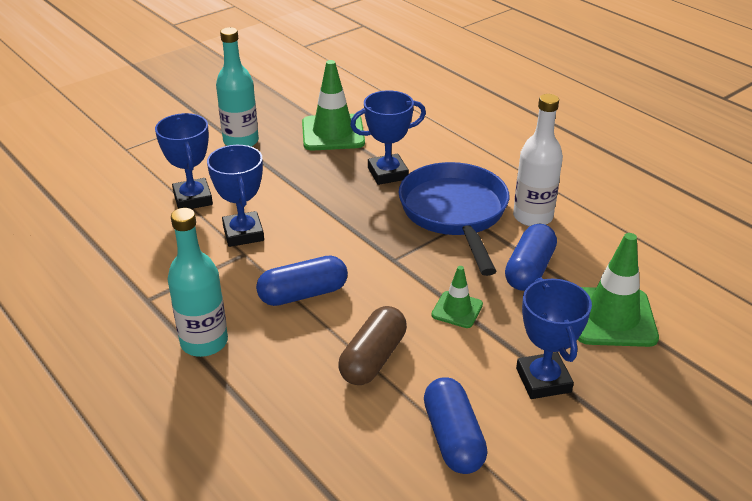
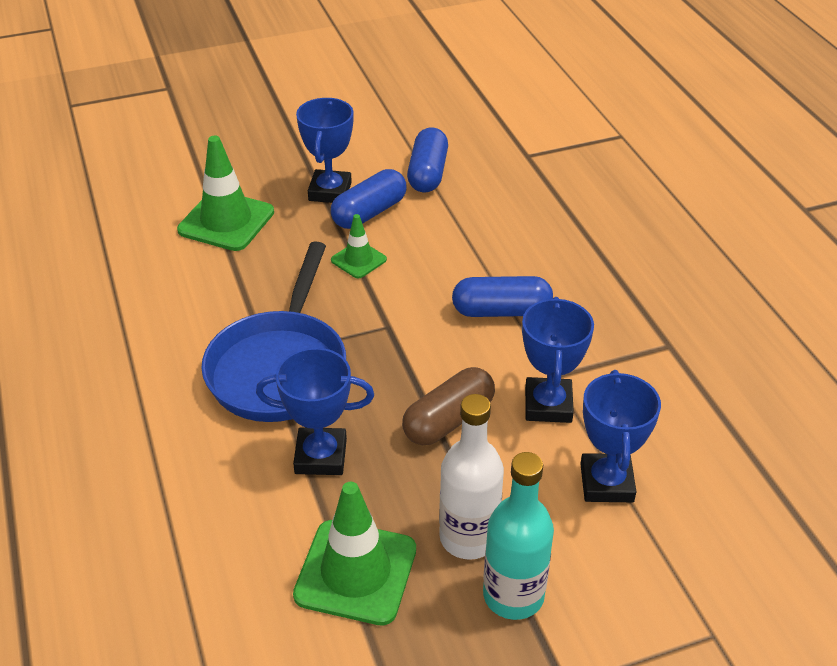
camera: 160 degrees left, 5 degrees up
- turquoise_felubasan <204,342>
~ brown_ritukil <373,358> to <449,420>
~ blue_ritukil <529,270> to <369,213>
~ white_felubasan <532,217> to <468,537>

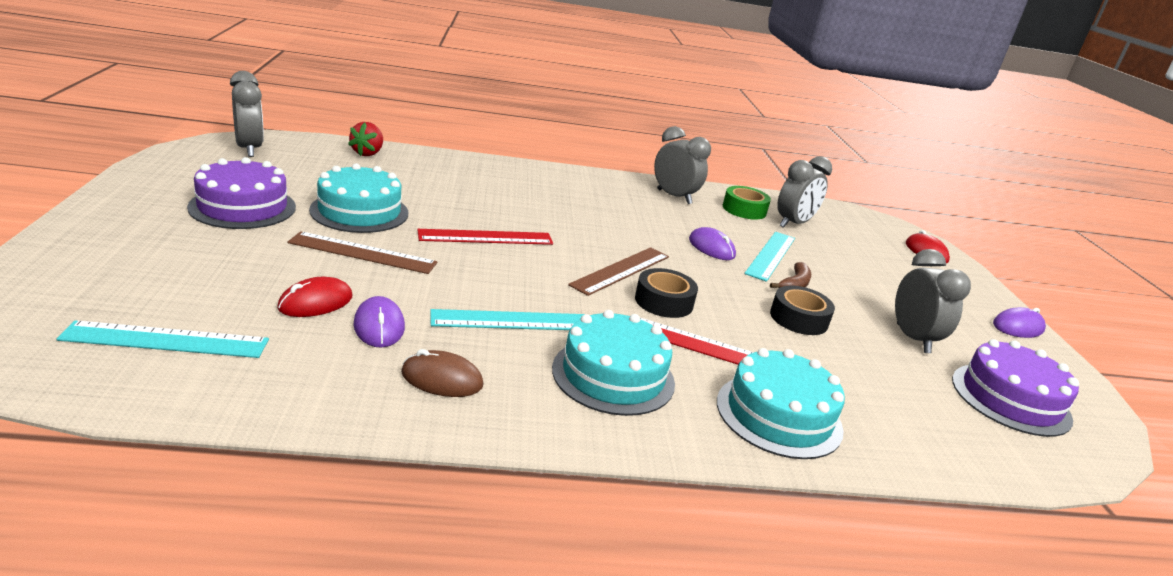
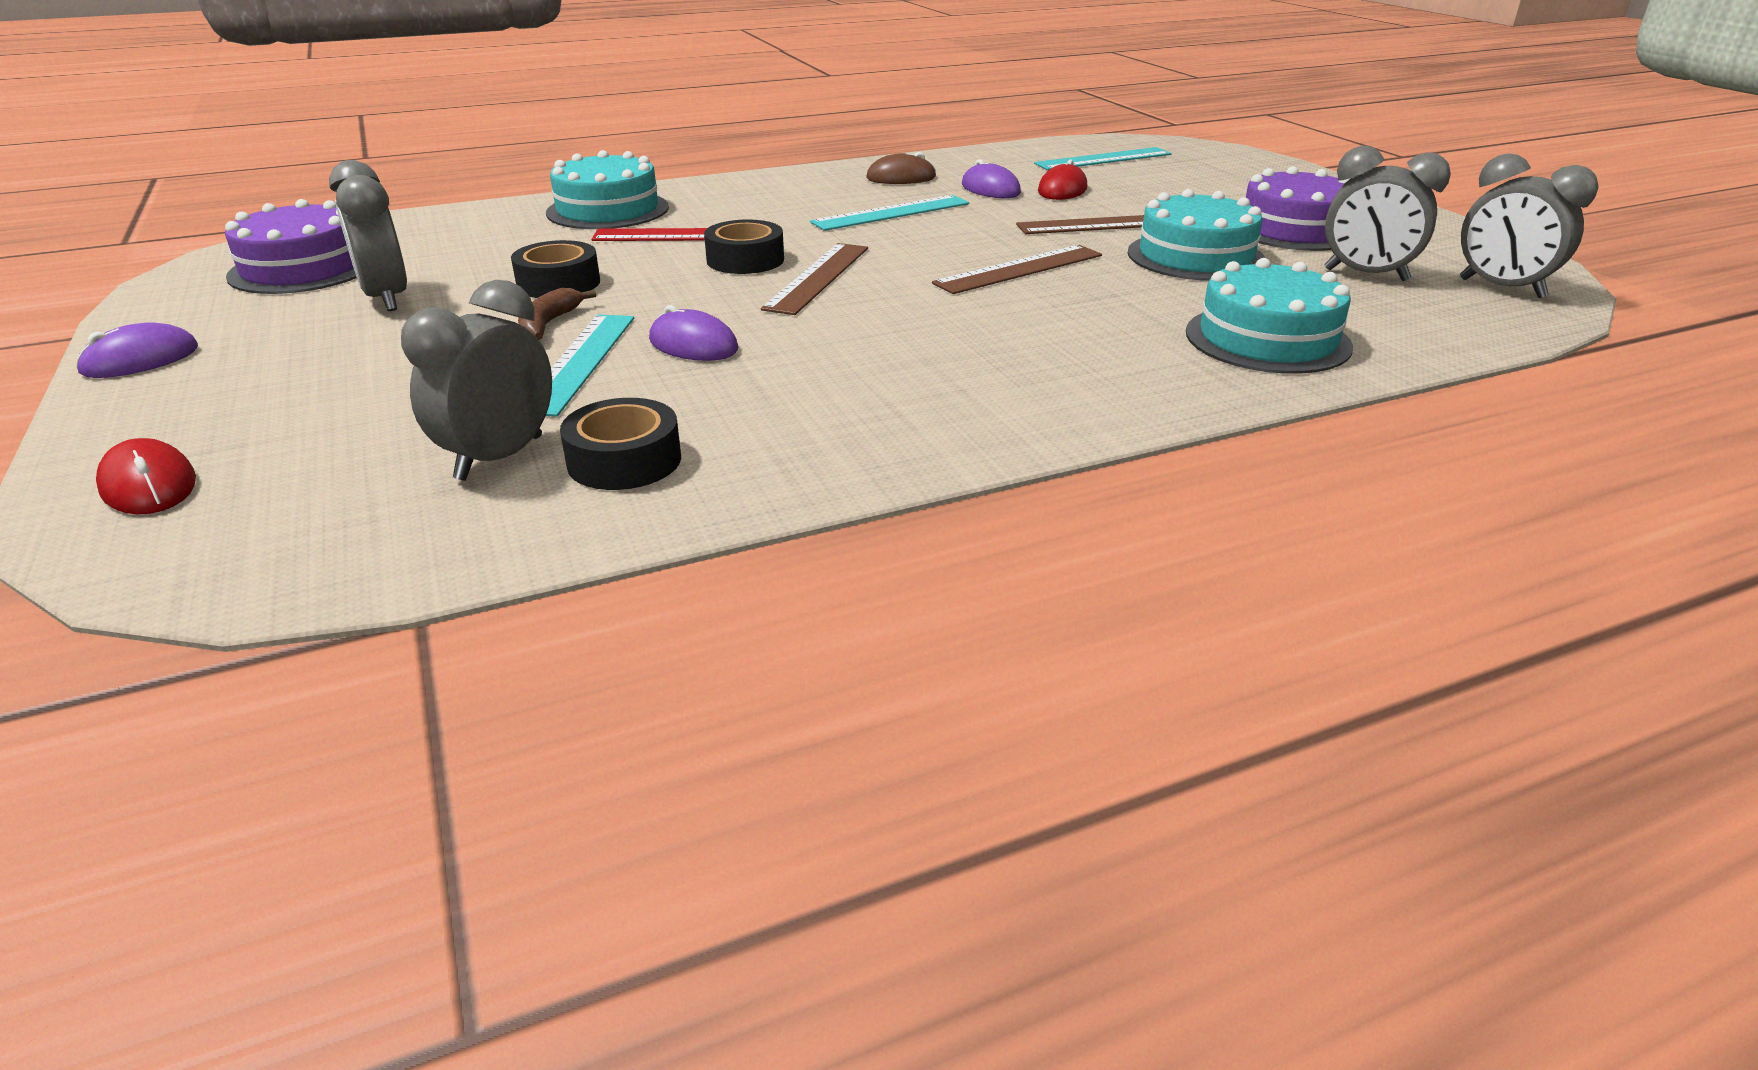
camera: 165 degrees right, 5 degrees up
- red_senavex <367,153>
~ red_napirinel <486,237> to brown_napirinel <1019,269>
~ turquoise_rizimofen <613,375> to <1267,339>
~ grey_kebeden <674,197> to <1365,275>
~ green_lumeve <744,209> to black_lumeve <624,460>

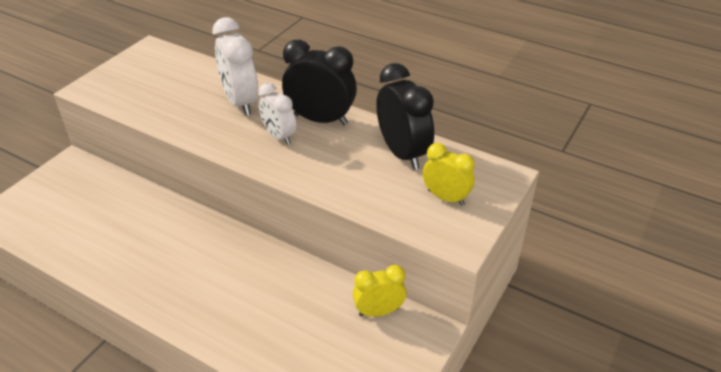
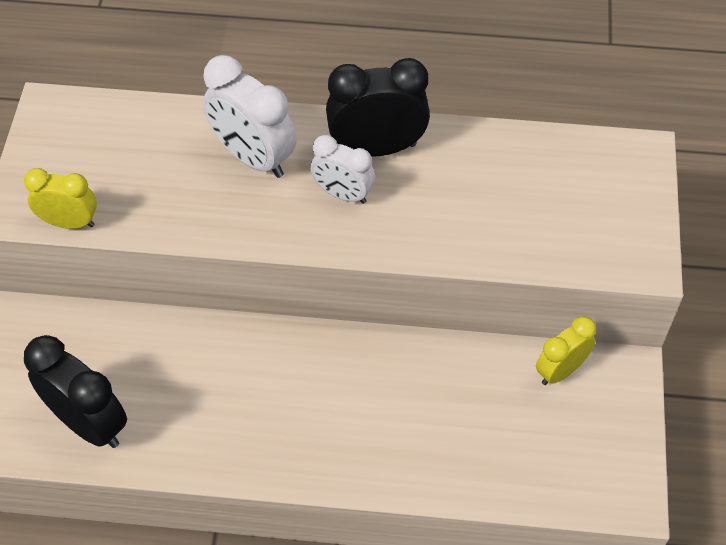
camera: 25 degrees left, 15 degrees up
~ black_kebeden <402,153> to <89,423>
~ yellow_kebeden <446,197> to <69,222>

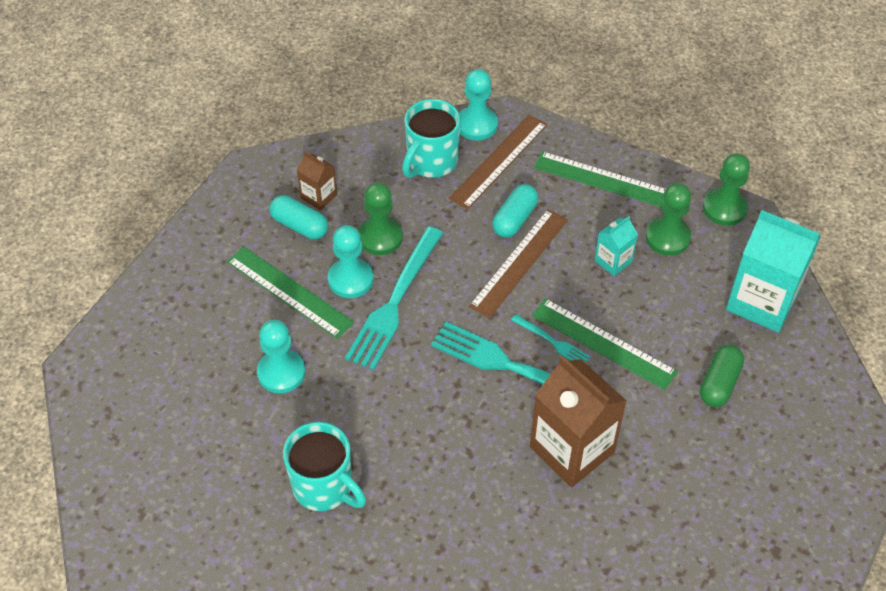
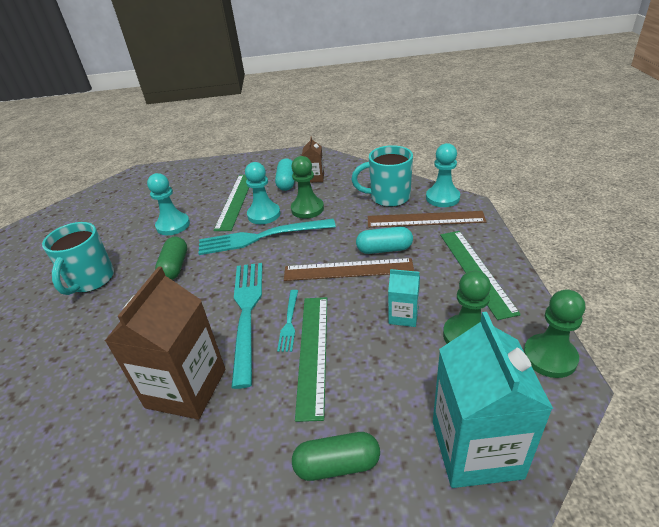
camera: 60 degrees right, 15 degrees down
+ green_ritukil <175,266>

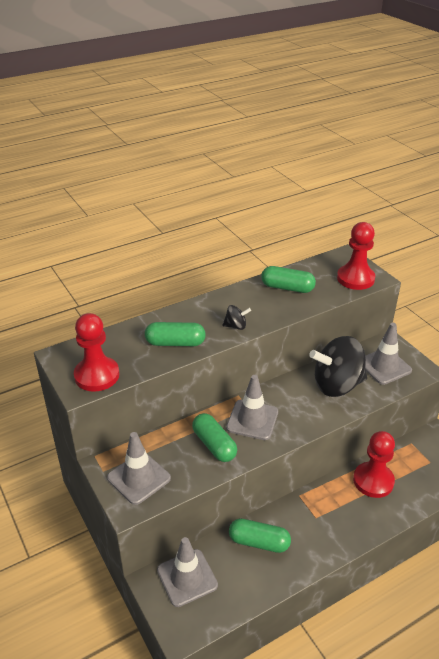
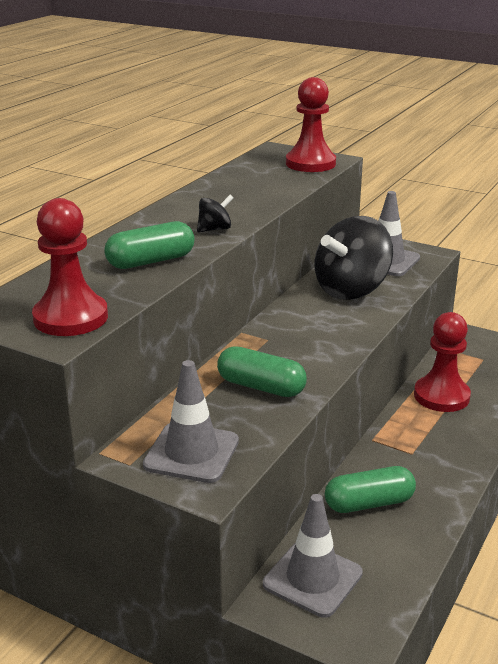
camera: 30 degrees left, 10 degrees down
- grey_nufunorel <252,420>
- green_ritukil <287,288>

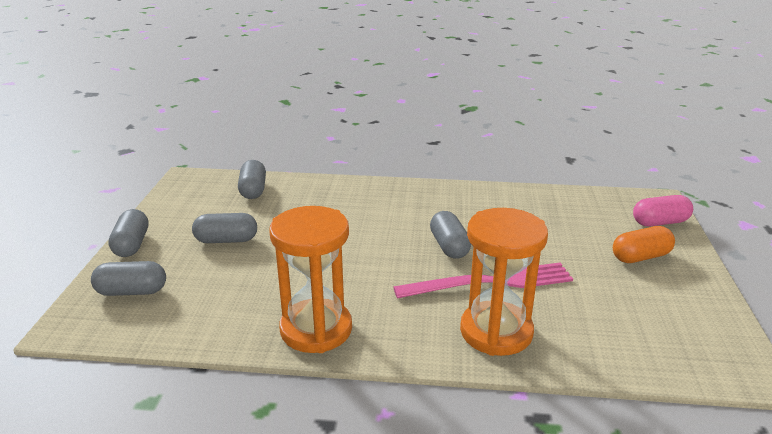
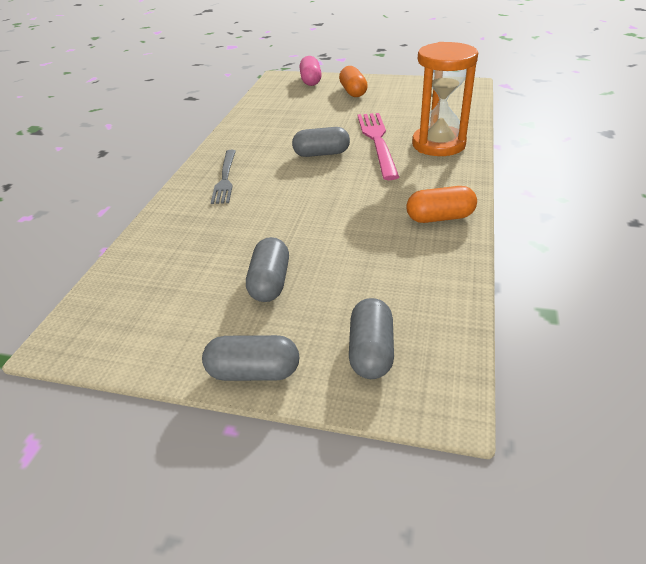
camera: 80 degrees left, 10 degrees up
- grey_ritukil <253,190>
~ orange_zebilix <316,329> to orange_ritukil <440,217>
+ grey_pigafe <225,178>

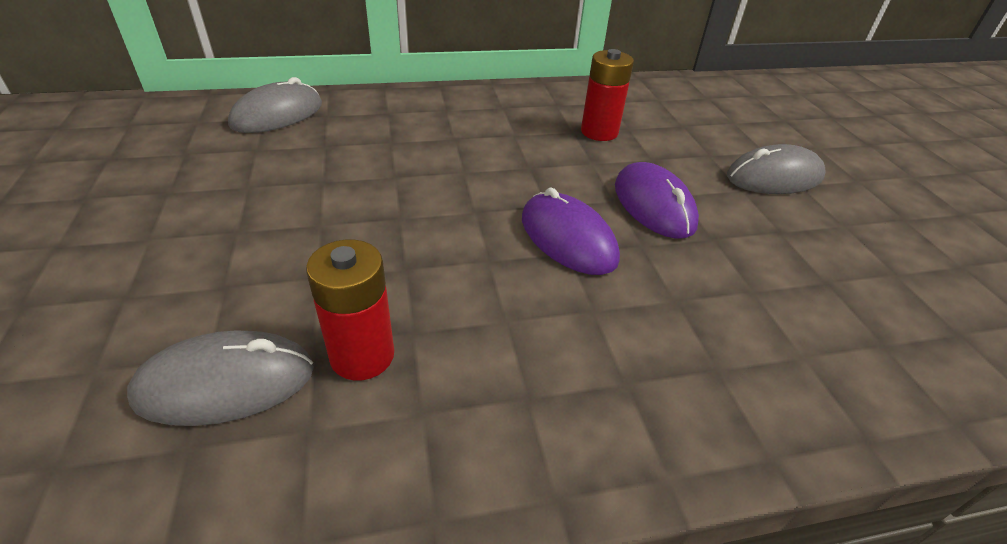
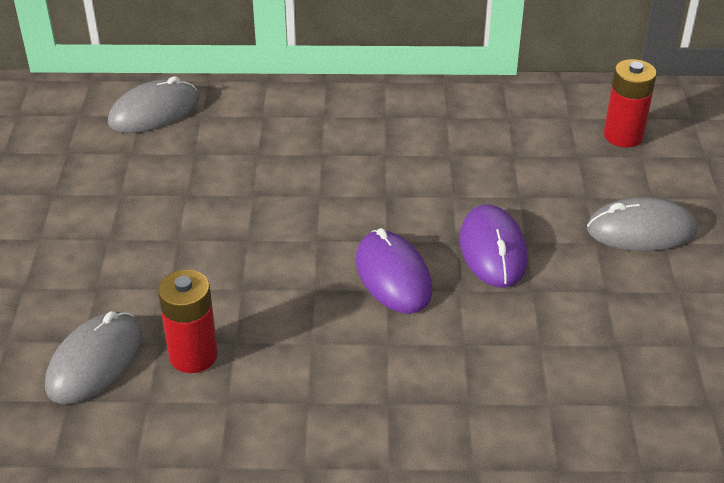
camera: 15 degrees right, 0 degrees up
~ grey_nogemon <225,382> = <95,361> 60 degrees counterclockwise
~ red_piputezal <599,132> to <623,136>

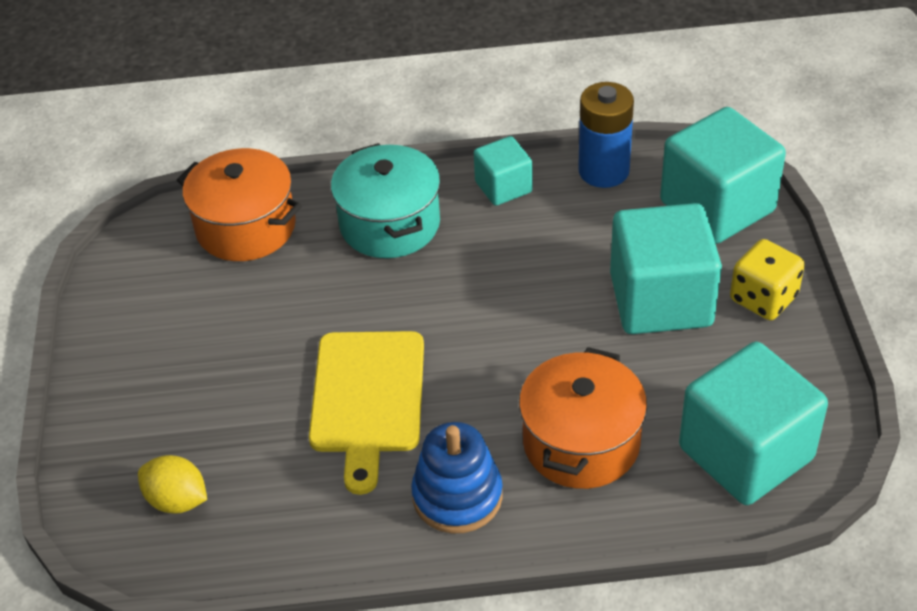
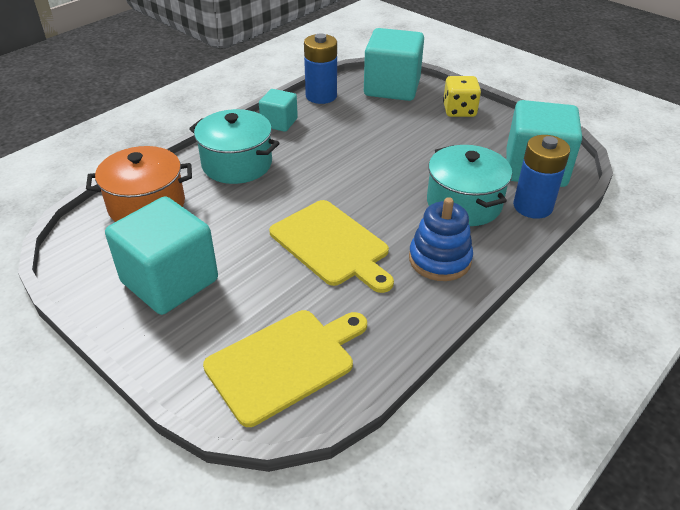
camera: 45 degrees left, 5 degrees down
~ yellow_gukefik <177,500> to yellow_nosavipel <285,362>
~ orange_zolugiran <581,442> to turquoise_zolugiran <464,203>
~ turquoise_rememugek <661,300> to <170,281>
+ blue_piputezal <532,206>

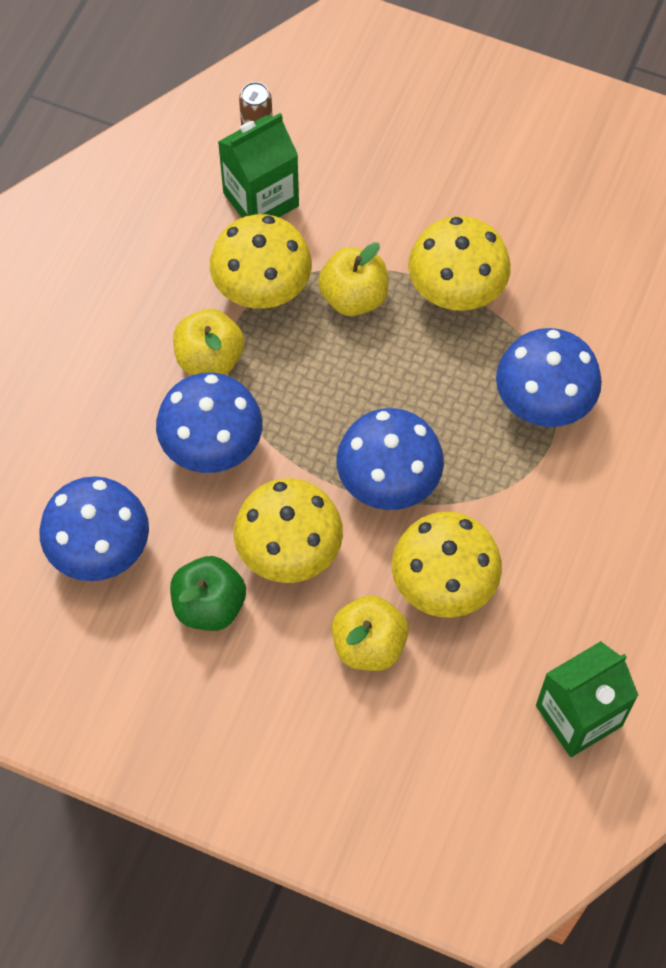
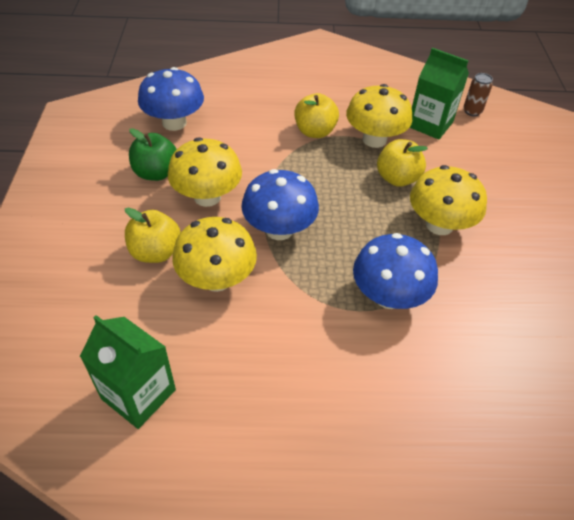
camera: 65 degrees right, 15 degrees down
- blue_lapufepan <212,445>

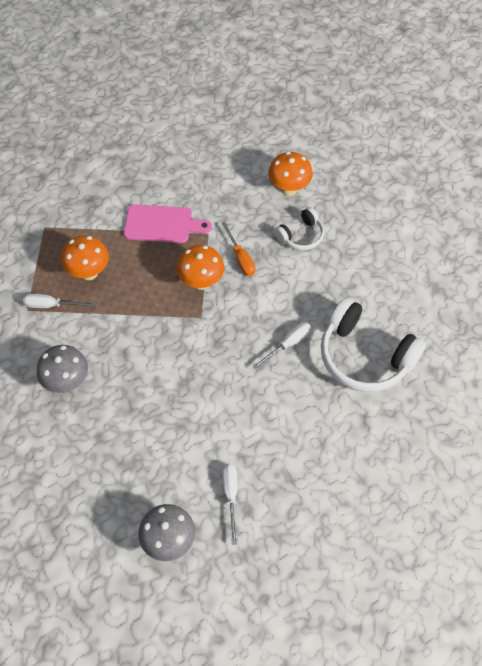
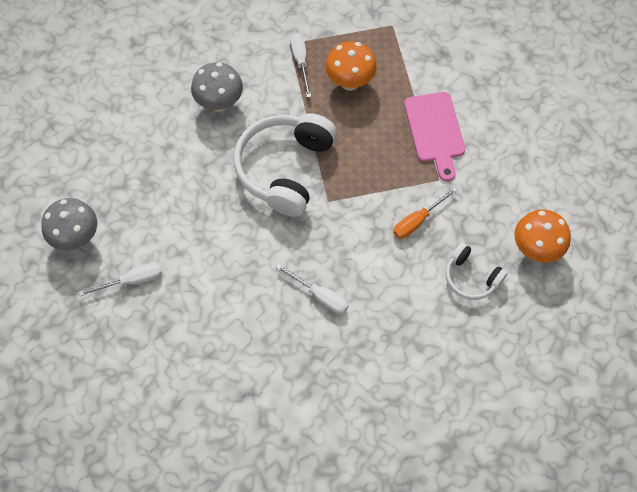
camera: 75 degrees right, 5 degrees up
- orange_lapufepan <201,282>
~ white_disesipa <364,356> to <284,169>

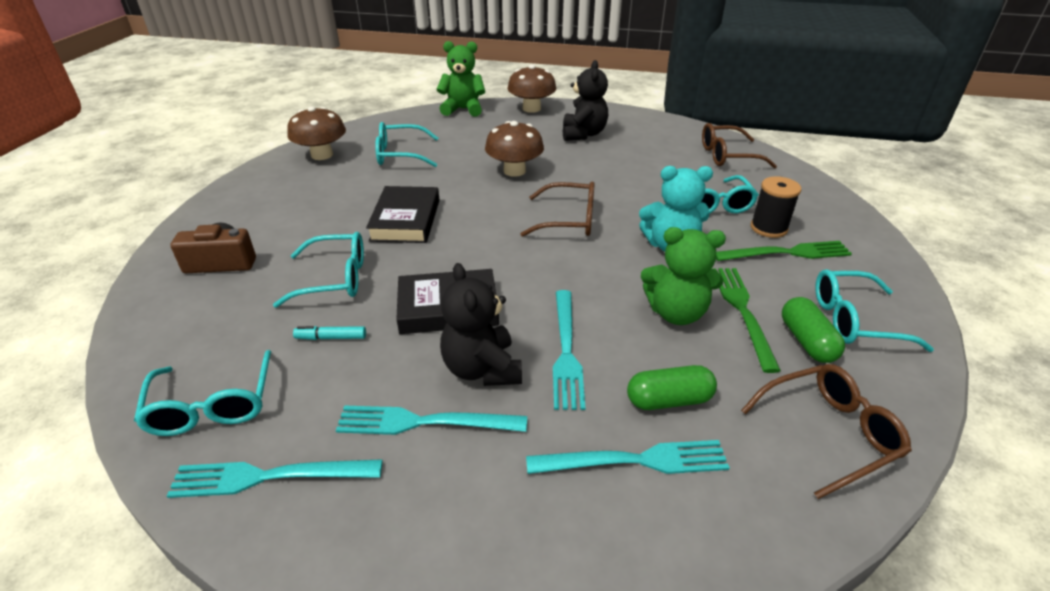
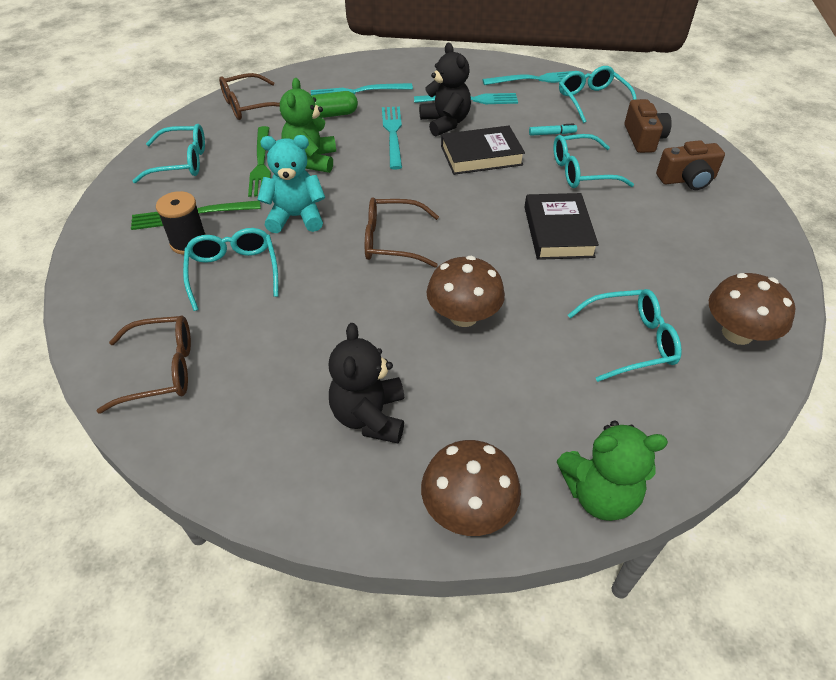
camera: 175 degrees right, 10 degrees up
~ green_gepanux <676,313> = <311,160> 90 degrees counterclockwise
- green_ritukil <806,341>
+ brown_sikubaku <643,138>

